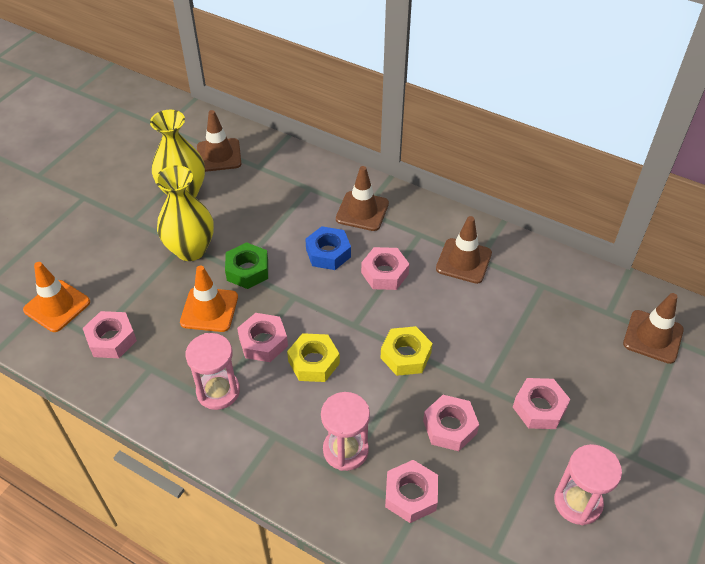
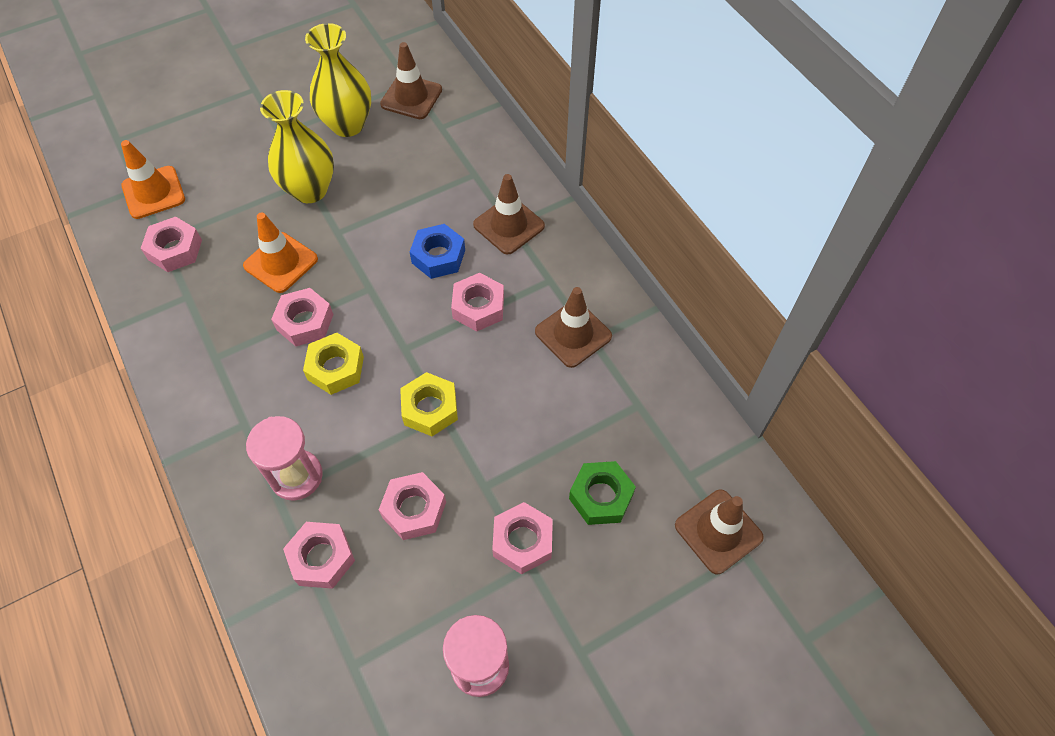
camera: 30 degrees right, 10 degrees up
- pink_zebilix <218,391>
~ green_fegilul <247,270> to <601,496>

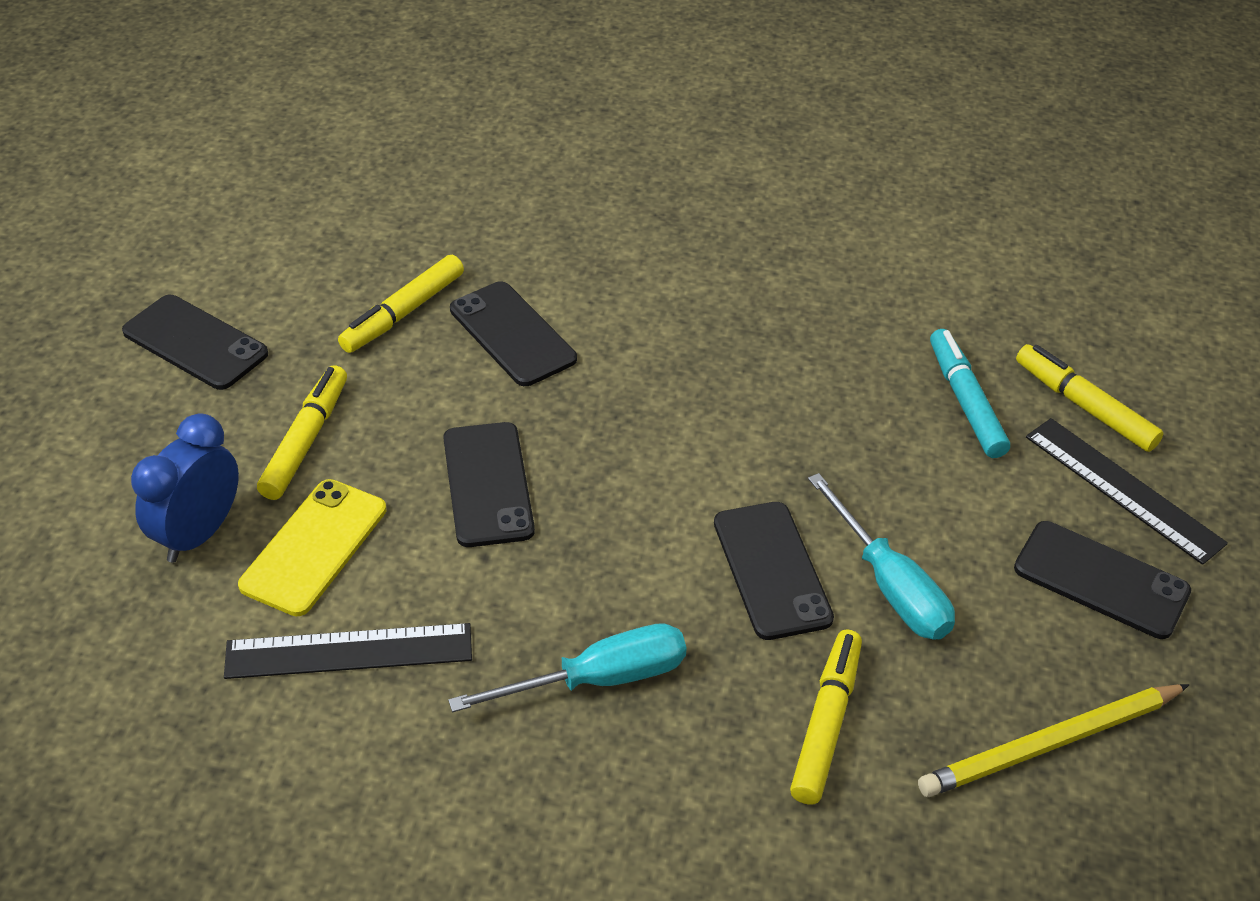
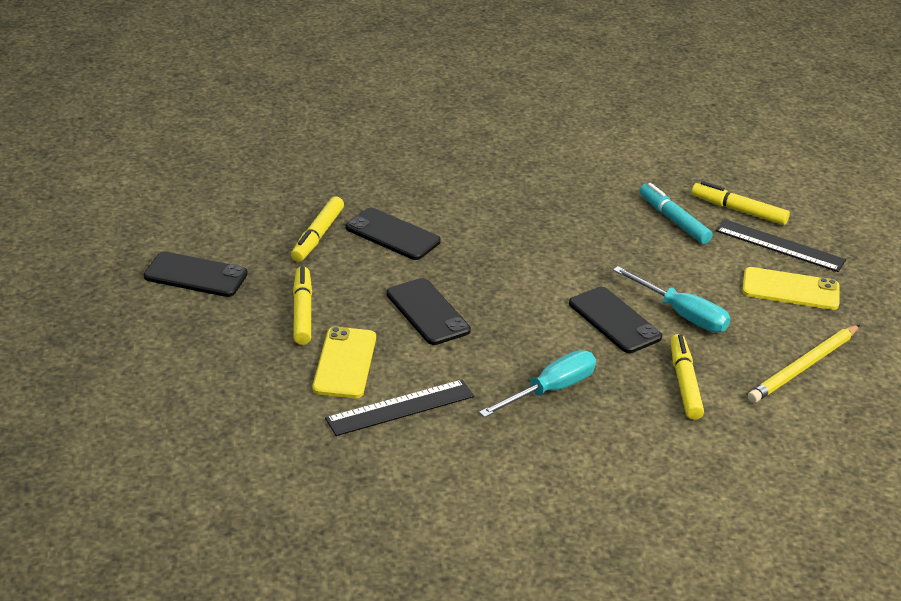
camera: 20 degrees left, 10 degrees down
- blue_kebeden <199,534>
~ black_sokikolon <1101,580> to yellow_sokikolon <790,289>

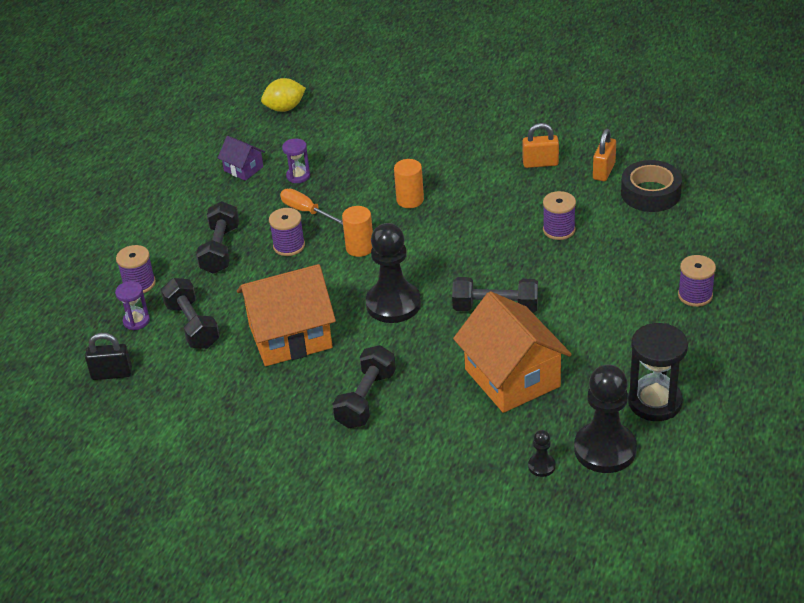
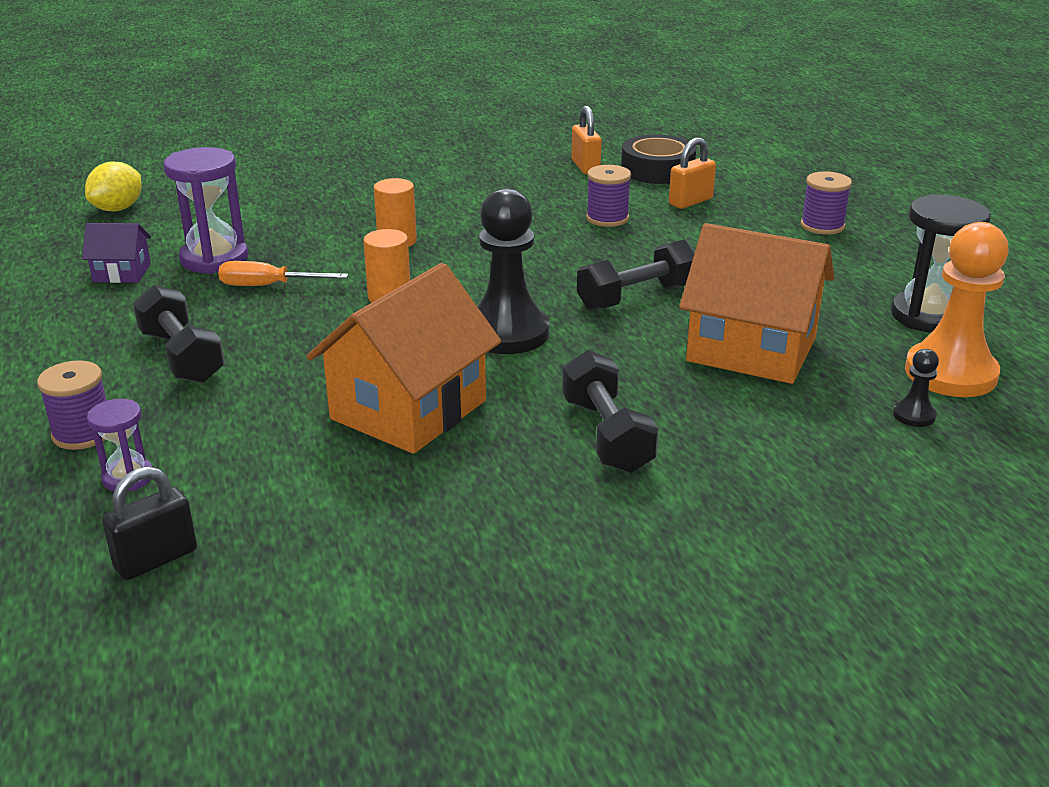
camera: 40 degrees left, 10 degrees down
- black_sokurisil <192,325>
- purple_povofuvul <289,246>
~ purple_zebilix <298,176> = <214,259> x1.83
~ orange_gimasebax <540,163> to <690,202>
~ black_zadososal <605,449> to orange_zadososal <950,373>

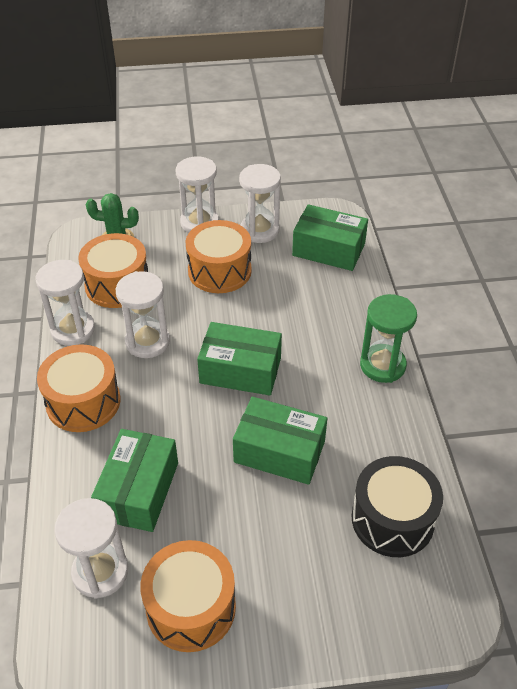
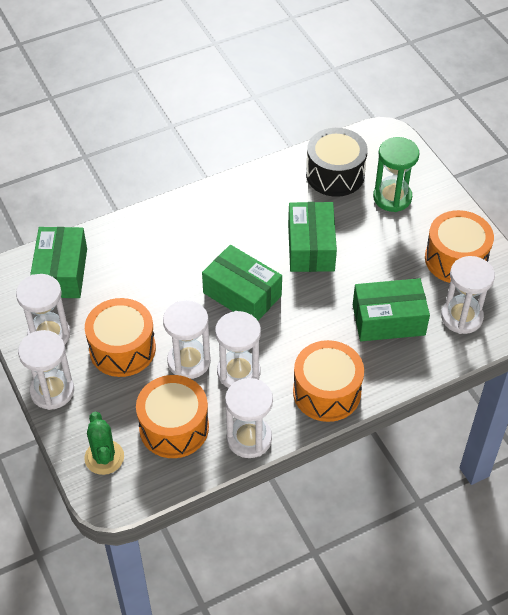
camera: 110 degrees left, 5 degrees up
~ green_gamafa <240,370> = <242,294> 45 degrees counterclockwise
~ green_zebilix <382,365> to <392,197>
+ white_zebilix <189,361>

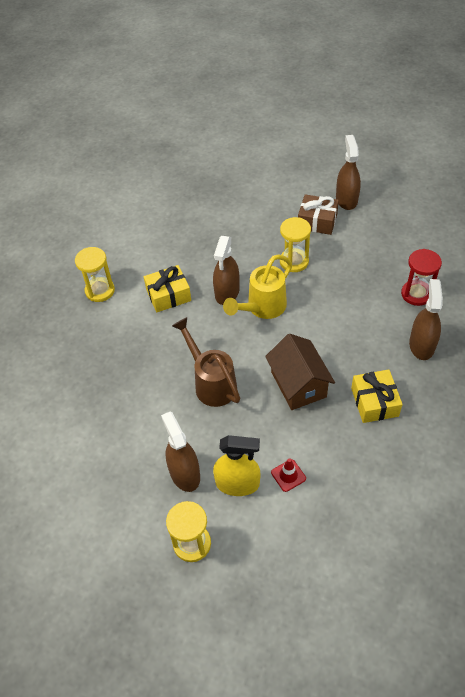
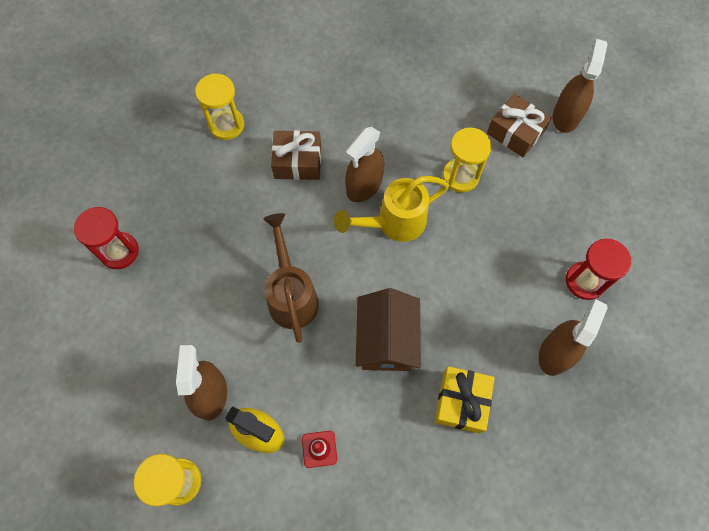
camera: 20 degrees right, 15 degrees up
~ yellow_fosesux <168,295> to brown_fosesux <297,162>
+ red_zebilix <119,251>

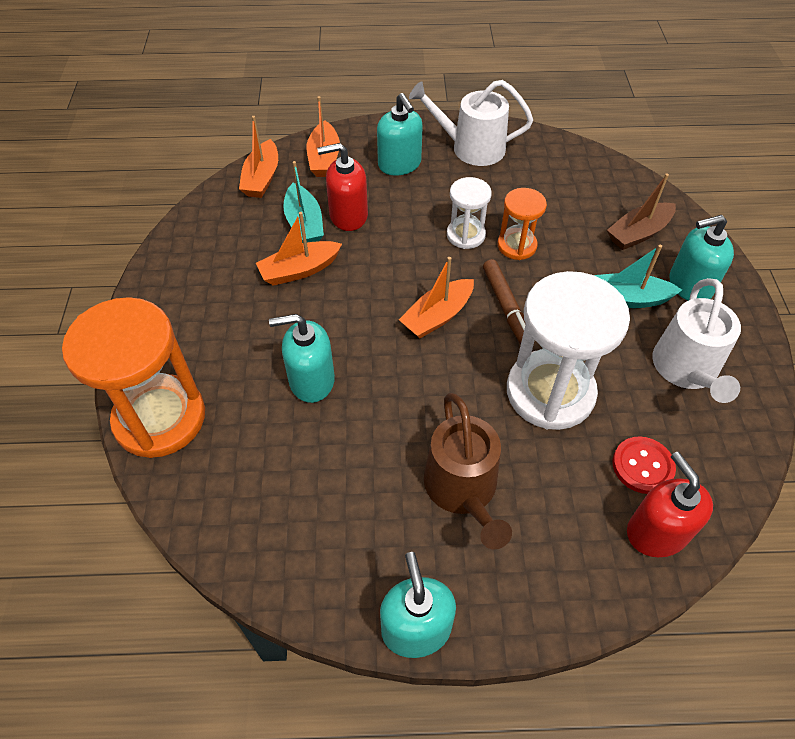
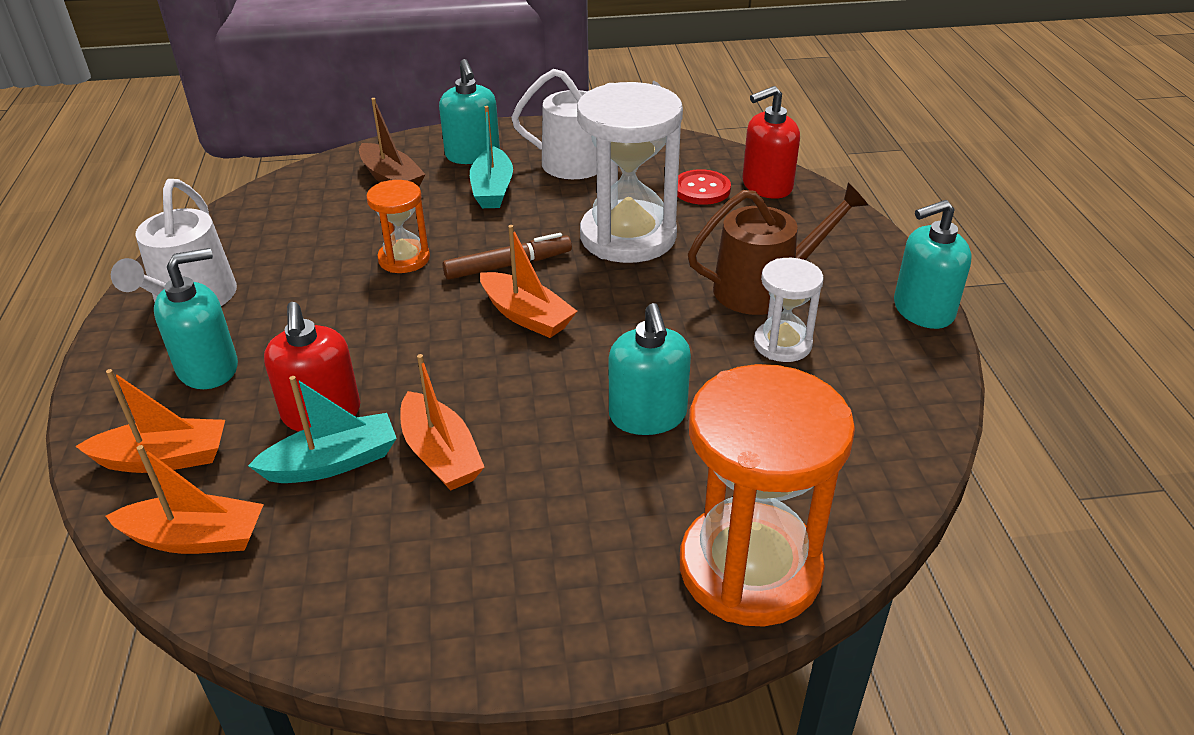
camera: 95 degrees left, 15 degrees down
~ white_zebilix <465,235> to <782,344>

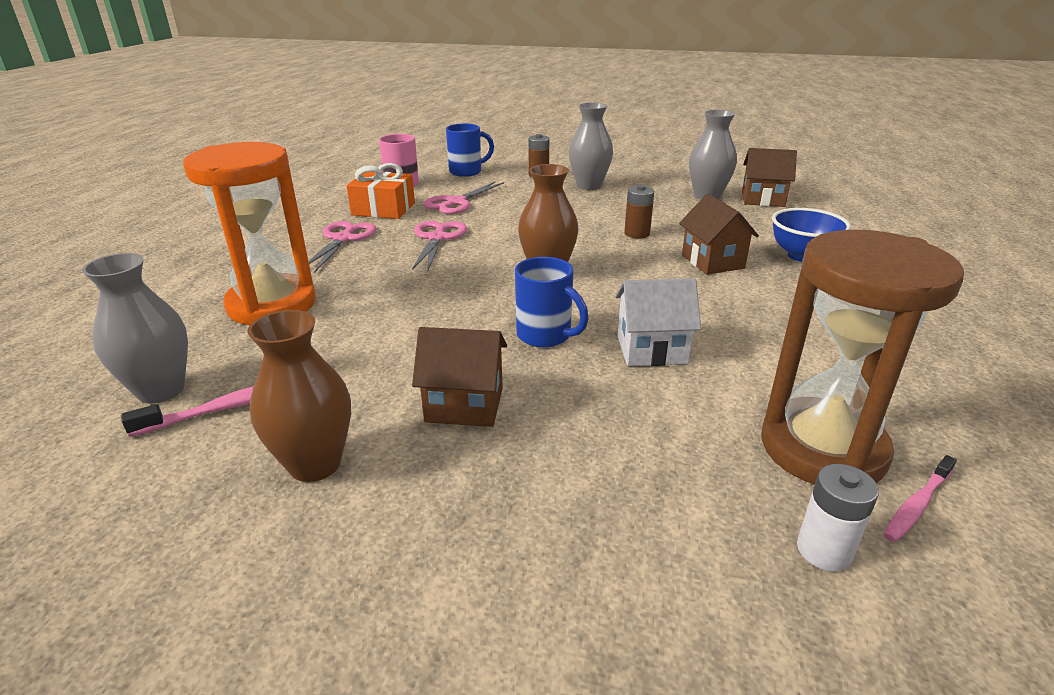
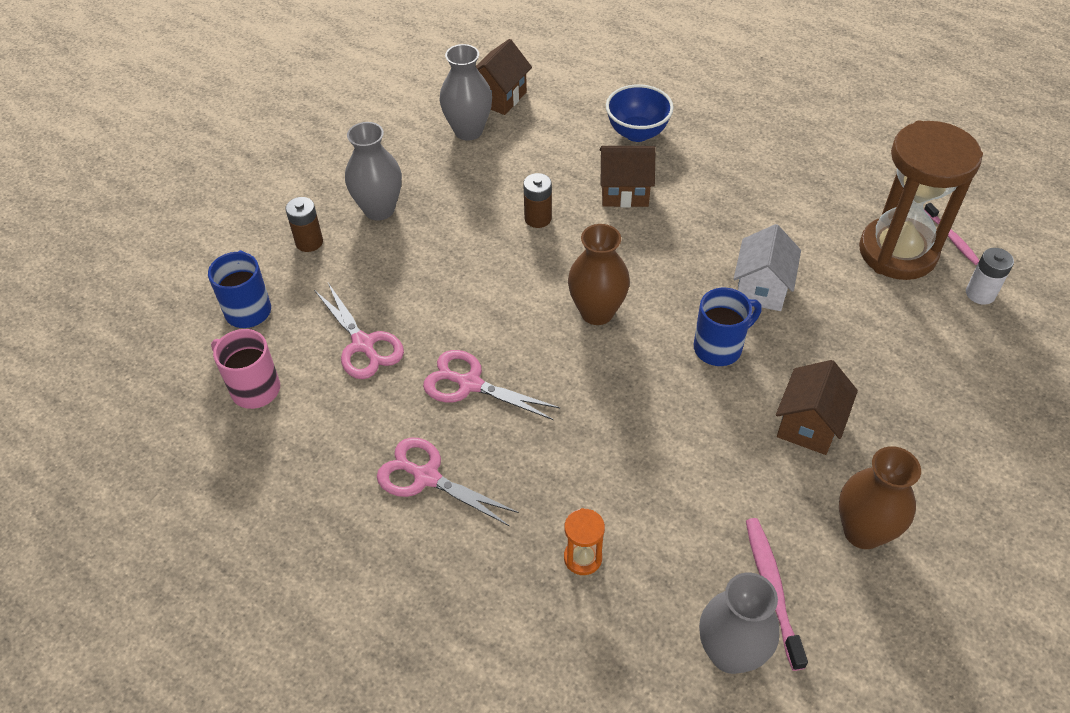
camera: 70 degrees left, 20 degrees up
~ orange_zebilix <272,305> = <583,558> x0.40
- orange_fosesux <383,209>

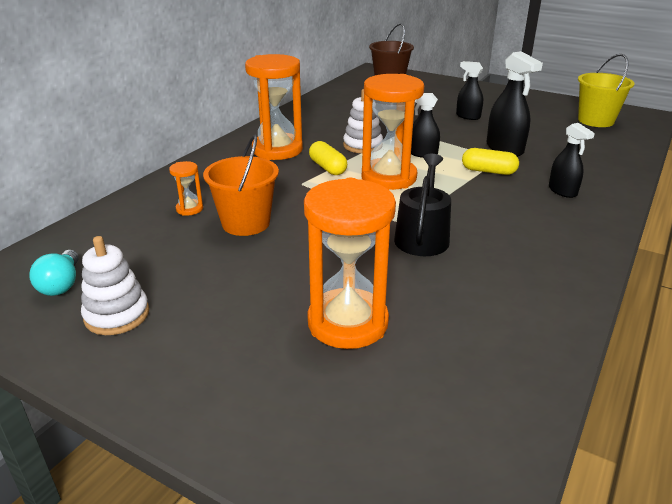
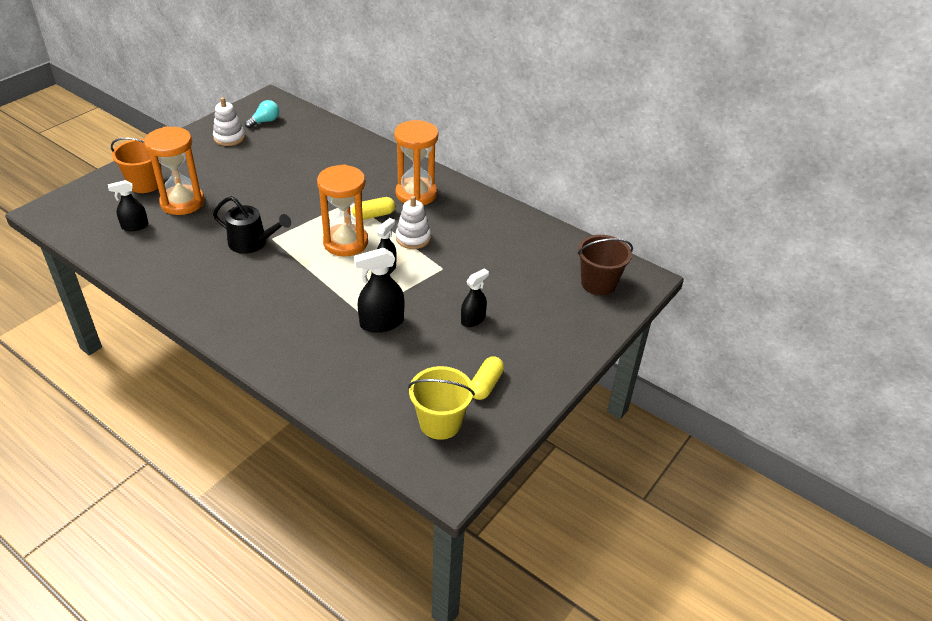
camera: 95 degrees right, 10 degrees up
~ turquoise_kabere <61,284> = <265,121> 135 degrees clockwise
- orange_zebilix <189,209>
~ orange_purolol <246,223> to <145,184>
~ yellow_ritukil <488,171> to <485,385>
~ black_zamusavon <562,191> to <135,226>

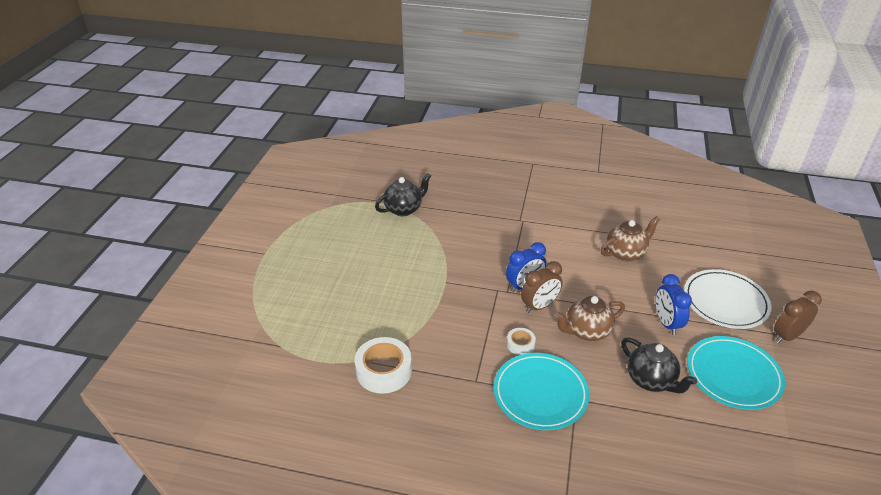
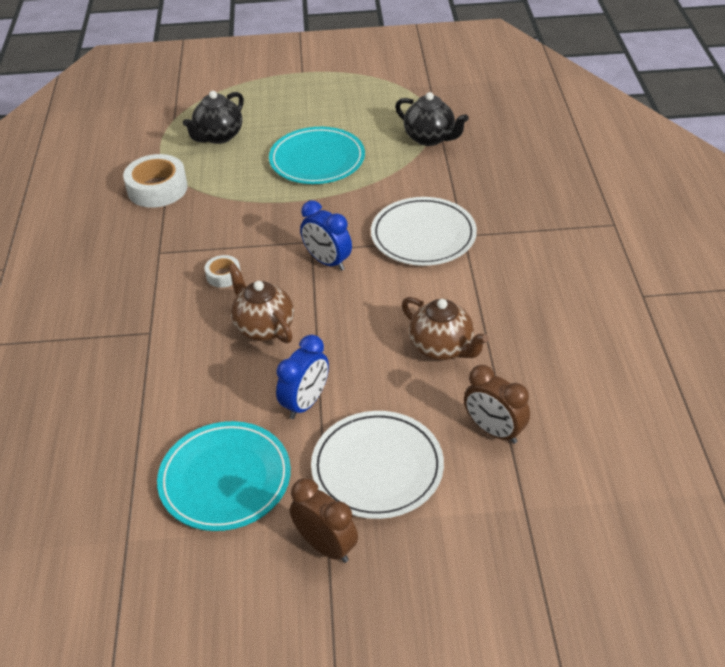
camera: 75 degrees right, 5 degrees up
~ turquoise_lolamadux <540,393> to <317,160>
~ brown_kebeden <539,306> to <494,431>
~ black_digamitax <651,380> to <218,136>
~ blue_kebeden <666,323> = <305,403> 150 degrees clockwise
+ white_lolamadux <423,235>

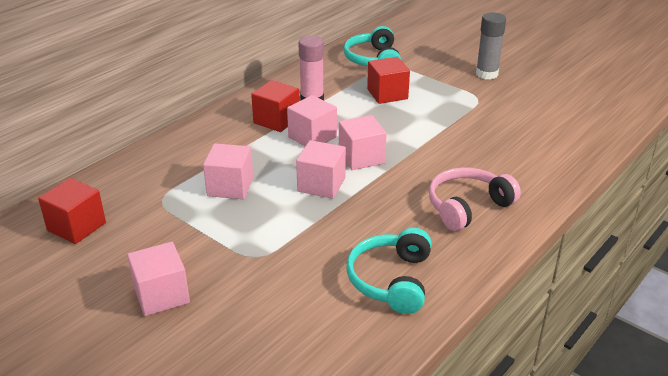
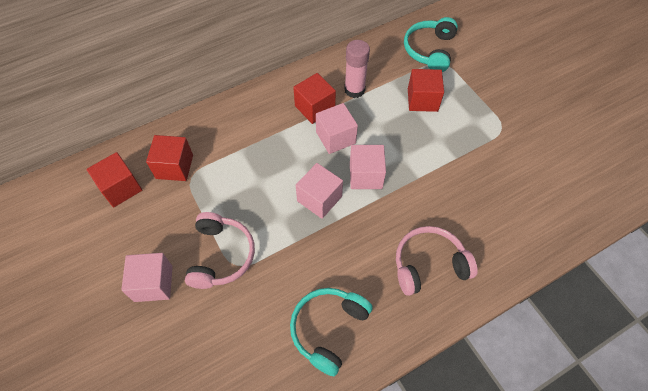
camera: 20 degrees right, 25 degrees up
- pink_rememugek <230,187>
- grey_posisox <486,74>
+ red_rememugek <174,167>
+ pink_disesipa <221,255>

